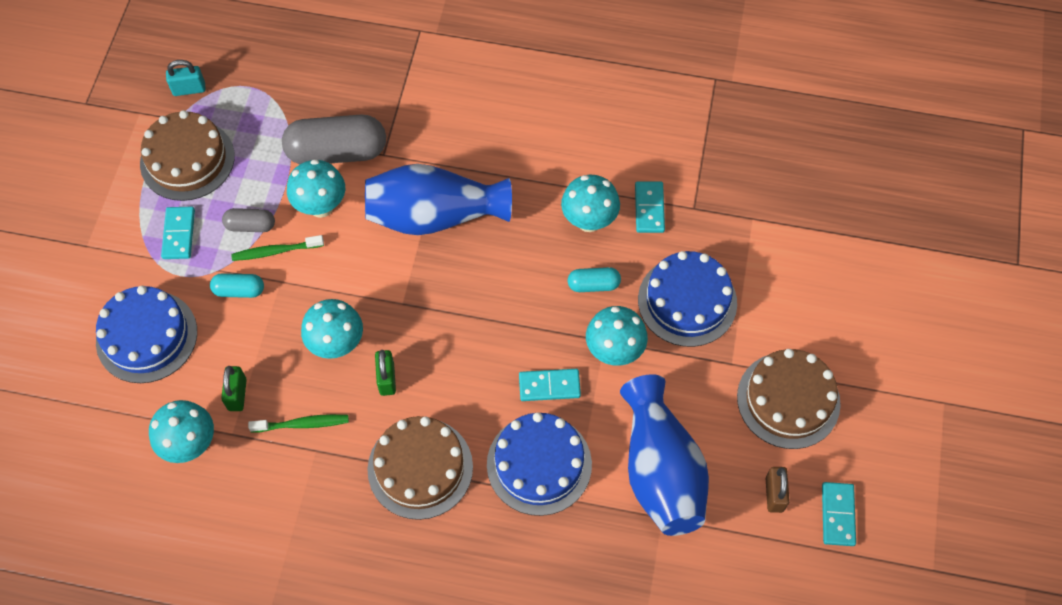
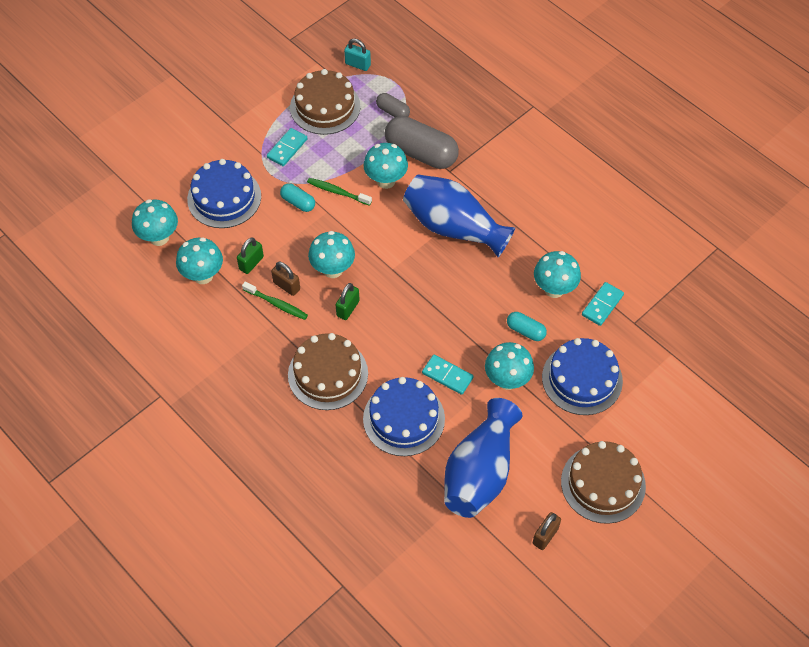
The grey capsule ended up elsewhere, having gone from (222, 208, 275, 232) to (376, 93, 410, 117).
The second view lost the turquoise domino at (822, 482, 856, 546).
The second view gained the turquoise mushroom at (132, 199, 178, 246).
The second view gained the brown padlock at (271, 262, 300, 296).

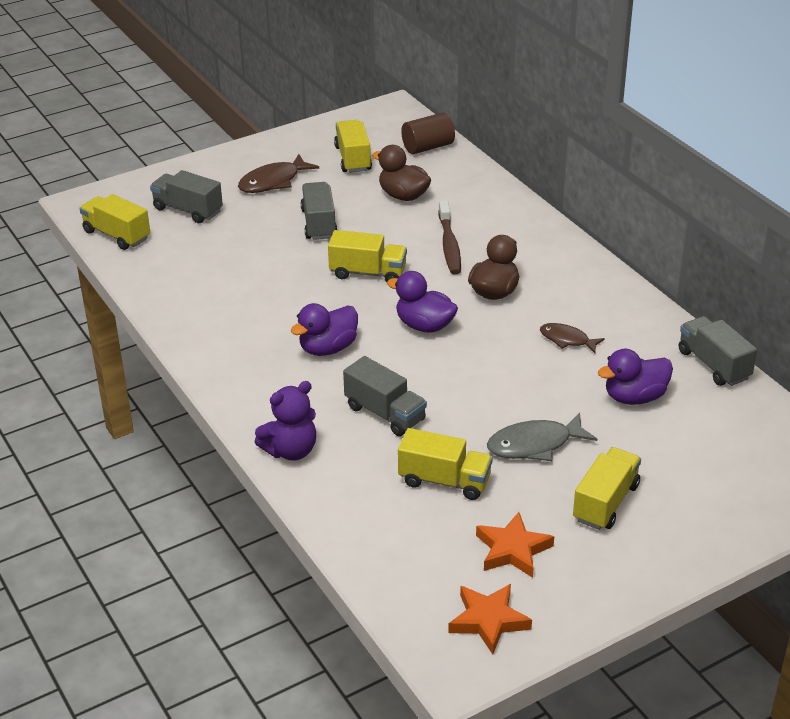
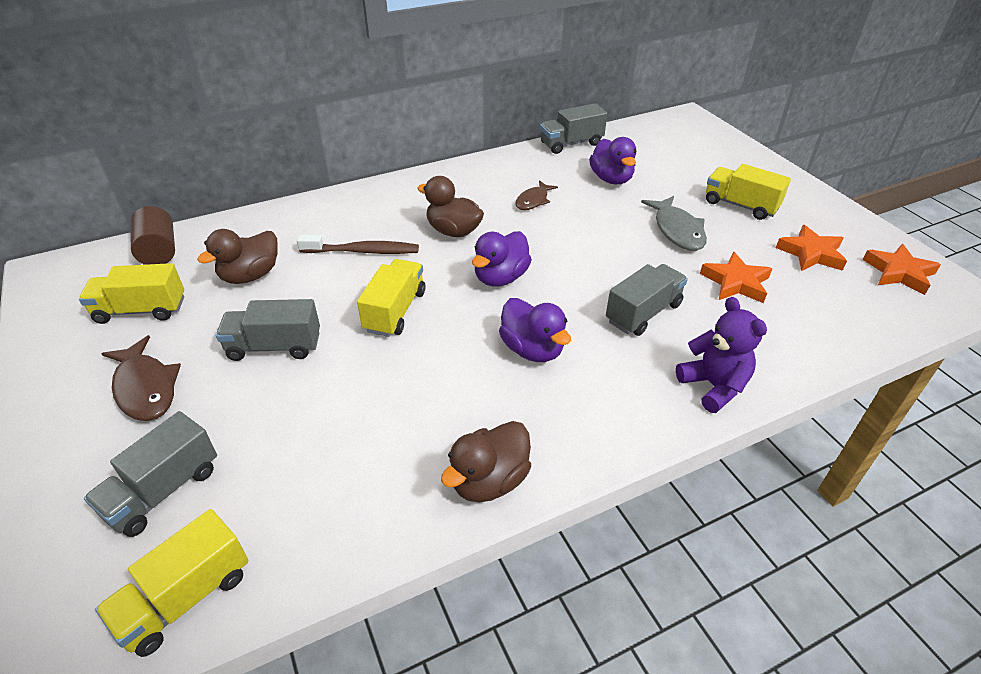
Where the yellow truck stood at (398, 428, 493, 500), the orange star came to stand at (700, 252, 773, 303).
The second view gained the brown duck at (441, 421, 531, 502).

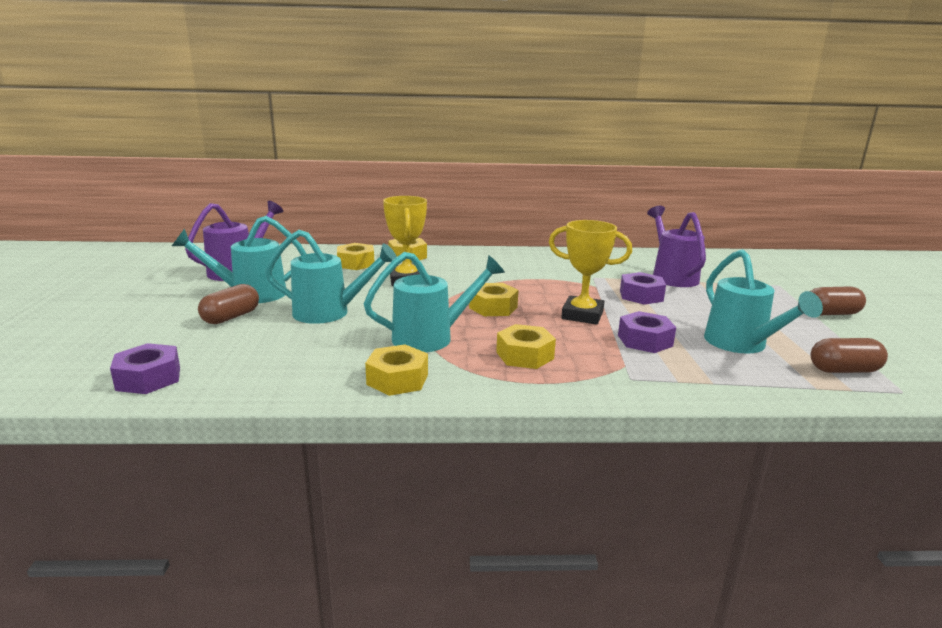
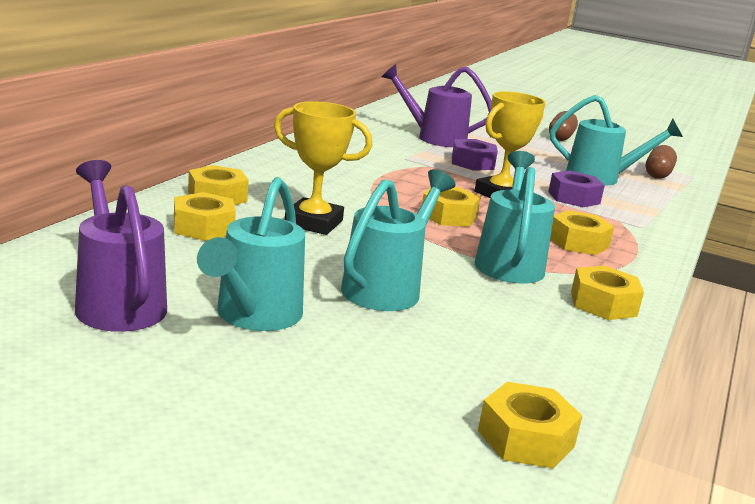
What was the purple nut at (110, 343, 180, 394) turned into the yellow nut at (478, 382, 582, 468).
The second view lost the brown capsule at (198, 284, 259, 324).

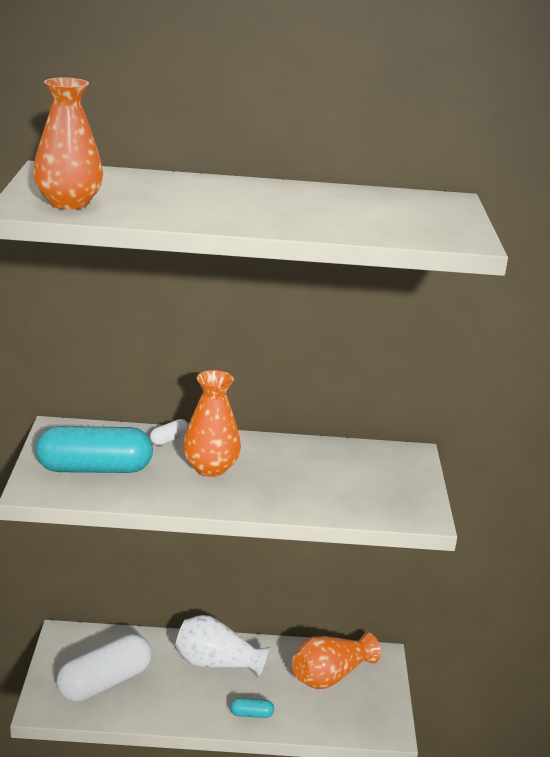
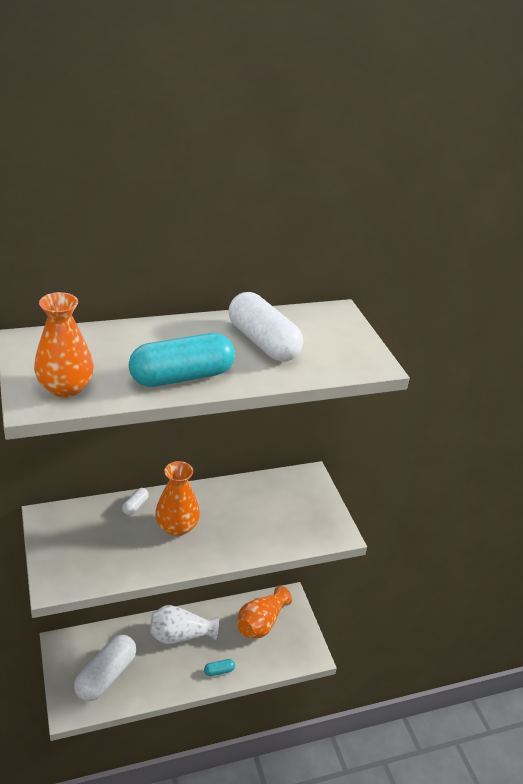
The turquoise capsule ended up elsewhere, having gone from (35, 426, 153, 473) to (129, 333, 235, 387).
The second view gained the white capsule at (229, 292, 303, 362).

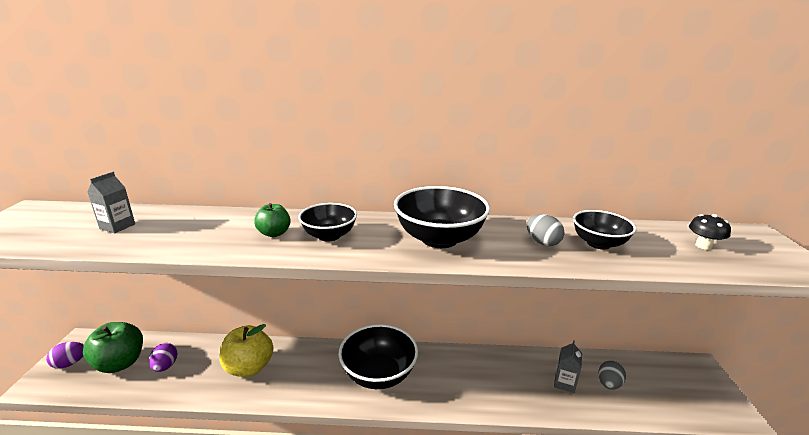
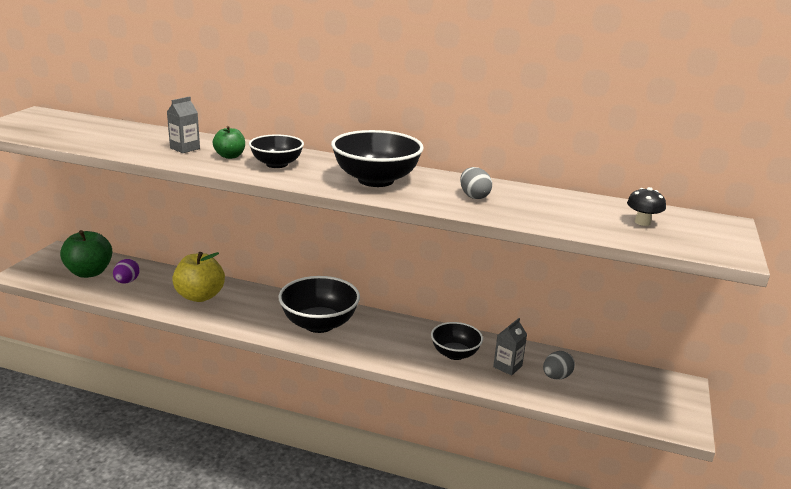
The second view lost the purple egg at (46, 342, 84, 369).
The grey carton ended up elsewhere, having gone from (87, 172, 135, 233) to (167, 96, 200, 153).
The black bowl ended up elsewhere, having gone from (573, 210, 636, 250) to (431, 322, 483, 360).

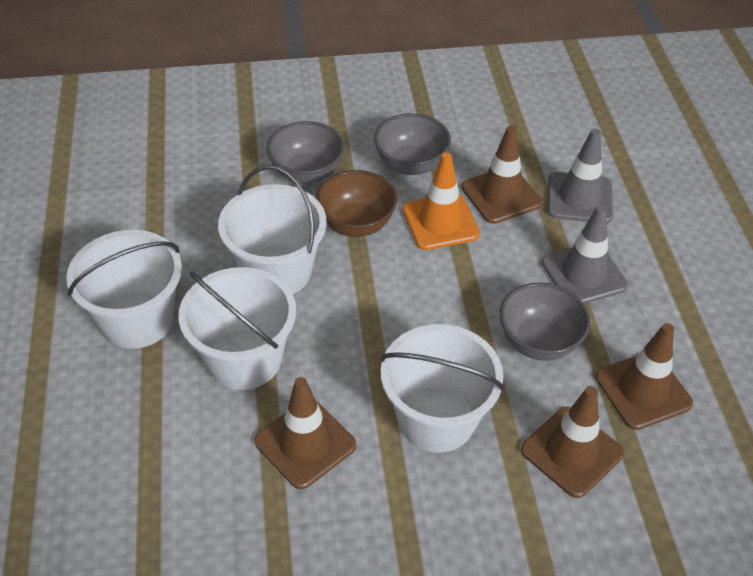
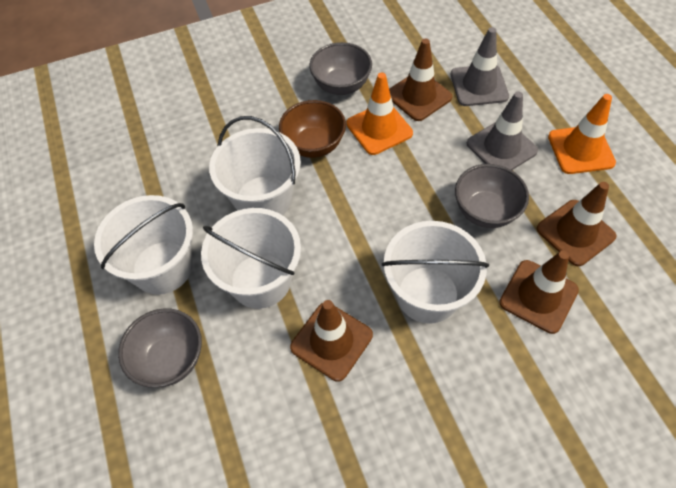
The grey bowl ended up elsewhere, having gone from (267, 121, 344, 184) to (118, 308, 202, 388).
The second view gained the orange traffic cone at (548, 94, 616, 174).

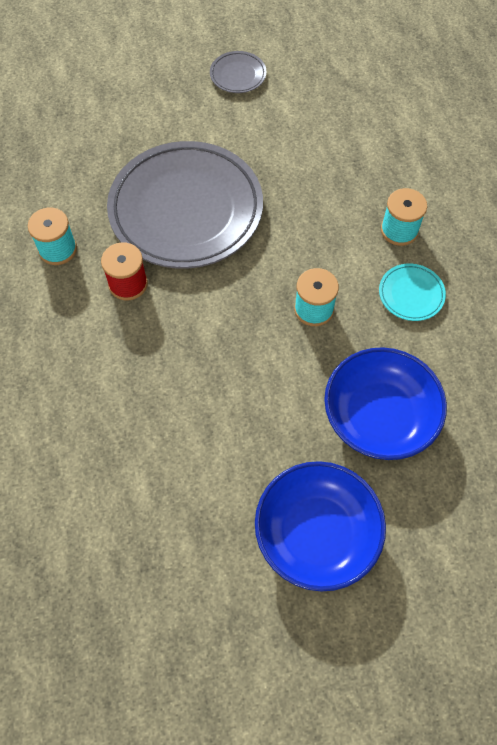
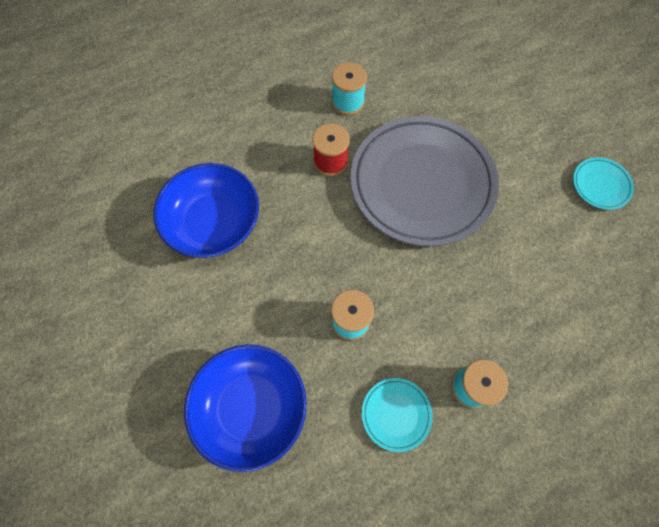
What was the grey plate at (210, 51, 266, 93) turned into the turquoise plate at (573, 157, 634, 210).
The blue bowl ended up elsewhere, having gone from (255, 461, 386, 592) to (153, 163, 259, 258).

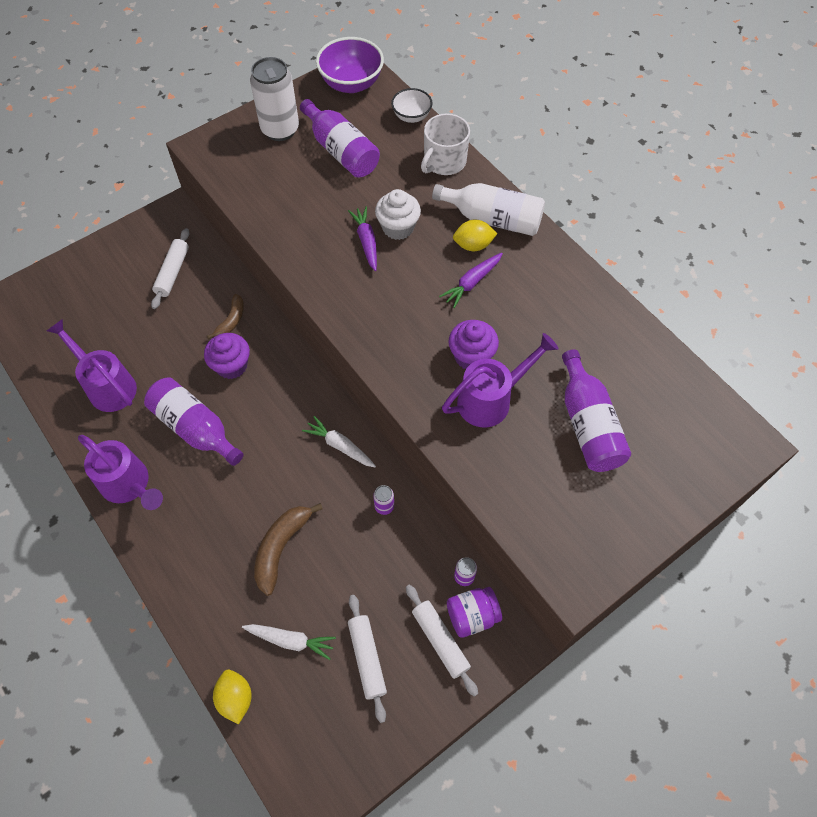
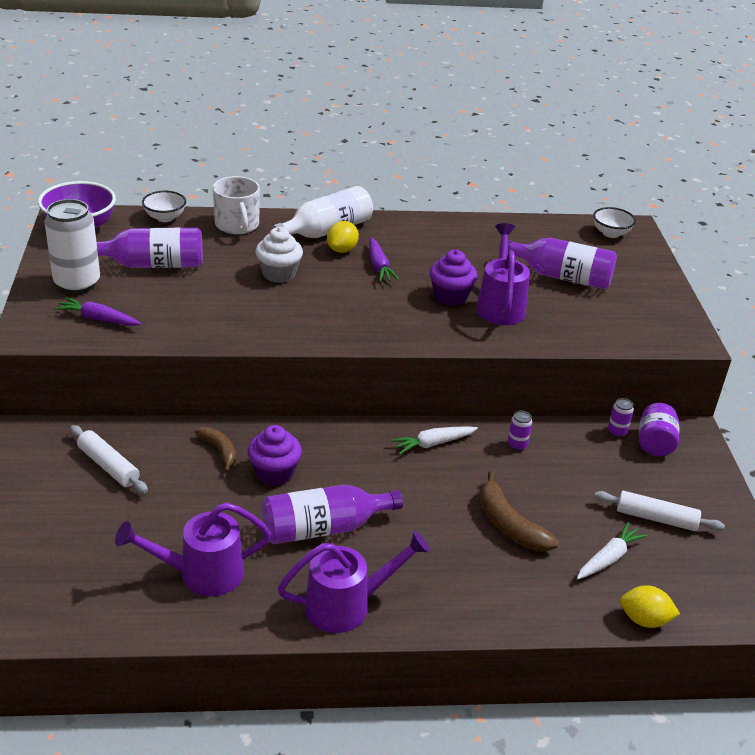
The purple carrot ended up elsewhere, having gone from (348, 206, 377, 271) to (54, 297, 141, 326).
The second view lost the white rolling pin at (406, 585, 478, 697).
The second view gained the white bowl at (593, 207, 636, 238).

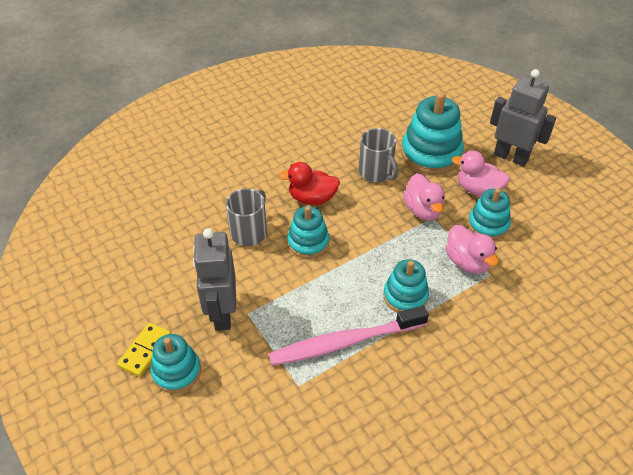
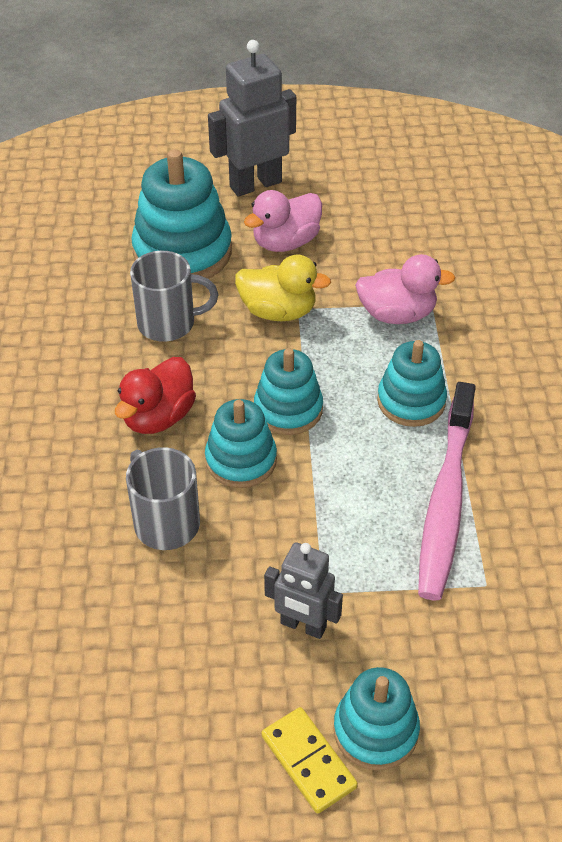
The size of the grey robot at (193, 228, 236, 331) changed by a factor of 0.63.
What was the pink duck at (403, 173, 445, 220) turned into the yellow duck at (235, 254, 331, 321).
The turquoise stacking toy ended up elsewhere, having gone from (468, 188, 511, 240) to (254, 348, 323, 435).

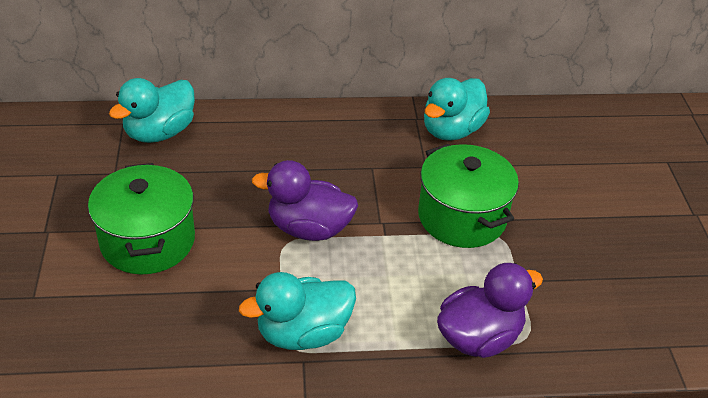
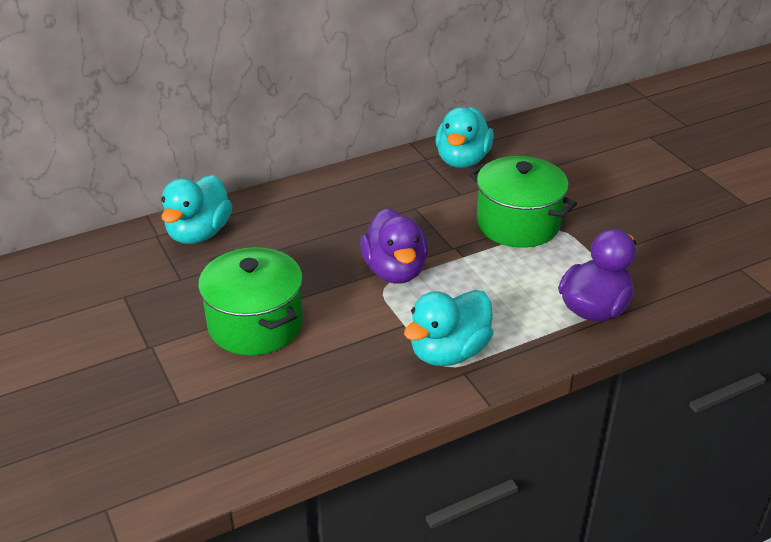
The purple duck at (252, 160, 358, 241) ended up facing another way, 90 degrees counterclockwise from before.

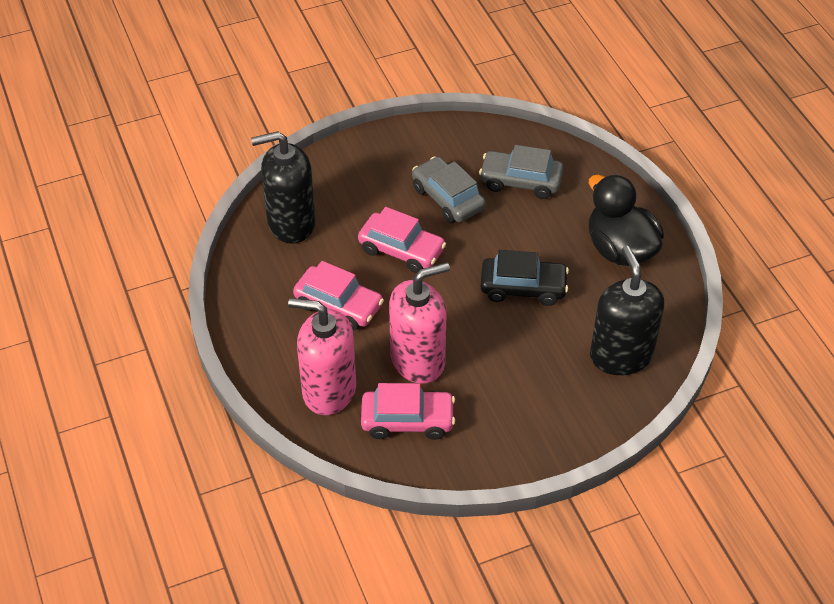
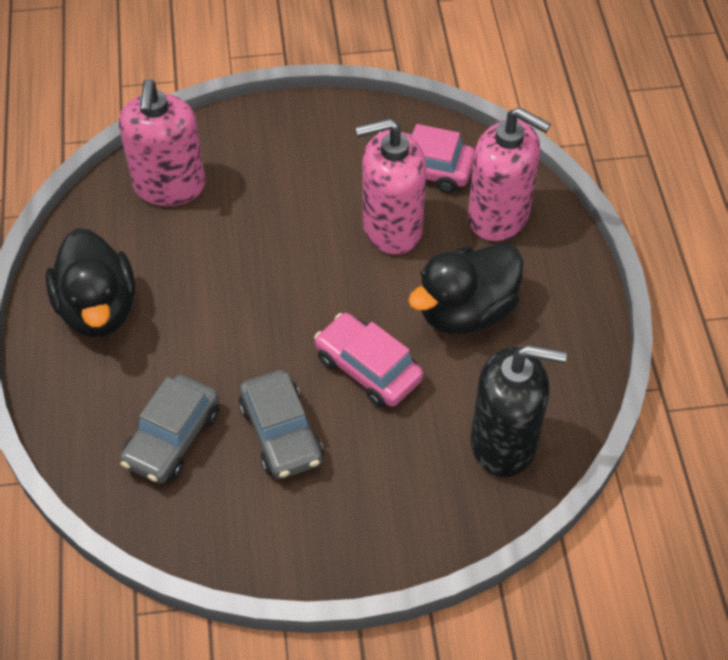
Where the pink car stood at (293, 261, 384, 330), the black duck came to stand at (408, 243, 523, 334).
The grey car at (479, 145, 563, 199) ended up facing another way, 90 degrees clockwise from before.
The second view lost the black car at (480, 250, 569, 306).
What was the black soap dispenser at (590, 246, 664, 375) turned into the pink soap dispenser at (119, 79, 205, 206).

